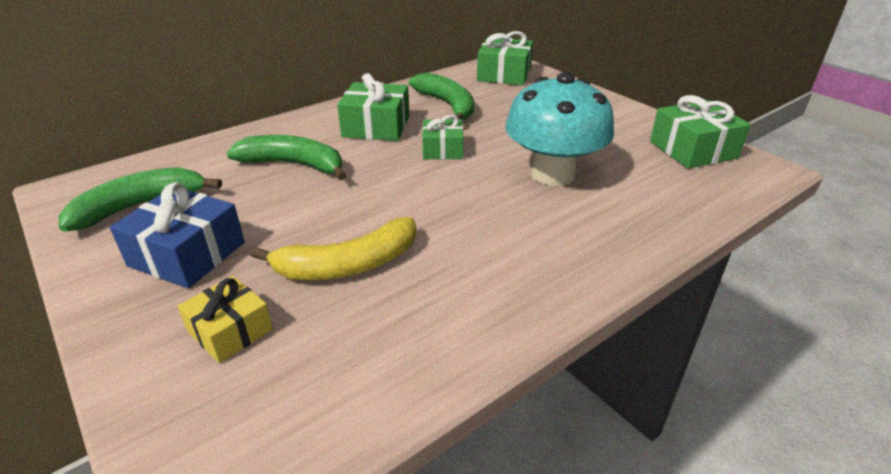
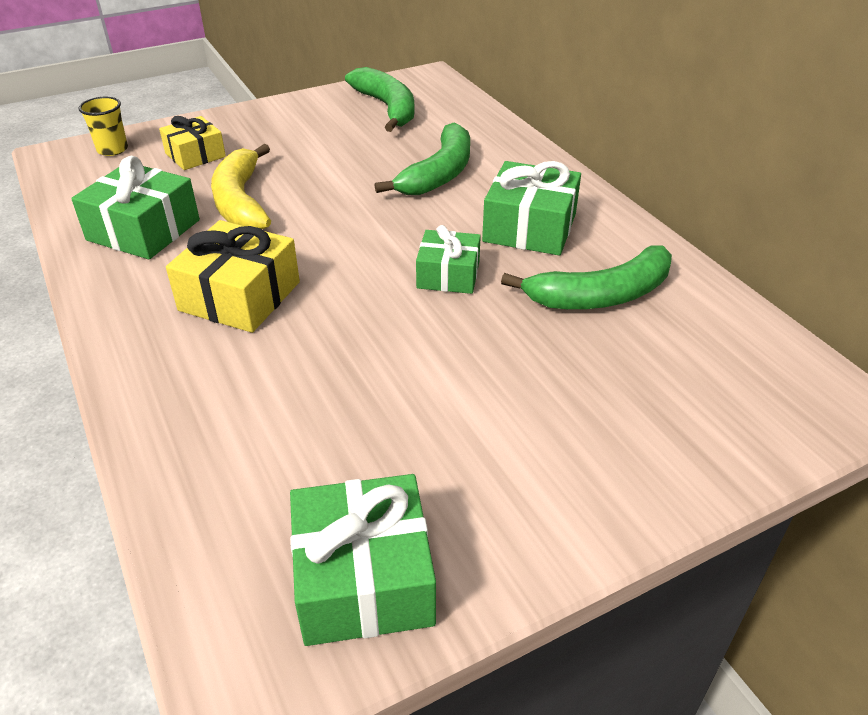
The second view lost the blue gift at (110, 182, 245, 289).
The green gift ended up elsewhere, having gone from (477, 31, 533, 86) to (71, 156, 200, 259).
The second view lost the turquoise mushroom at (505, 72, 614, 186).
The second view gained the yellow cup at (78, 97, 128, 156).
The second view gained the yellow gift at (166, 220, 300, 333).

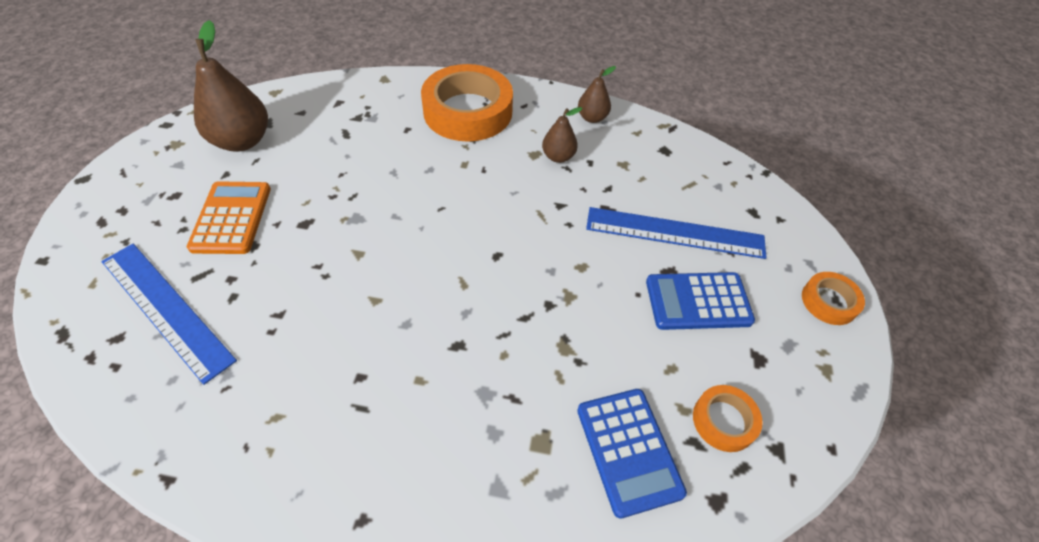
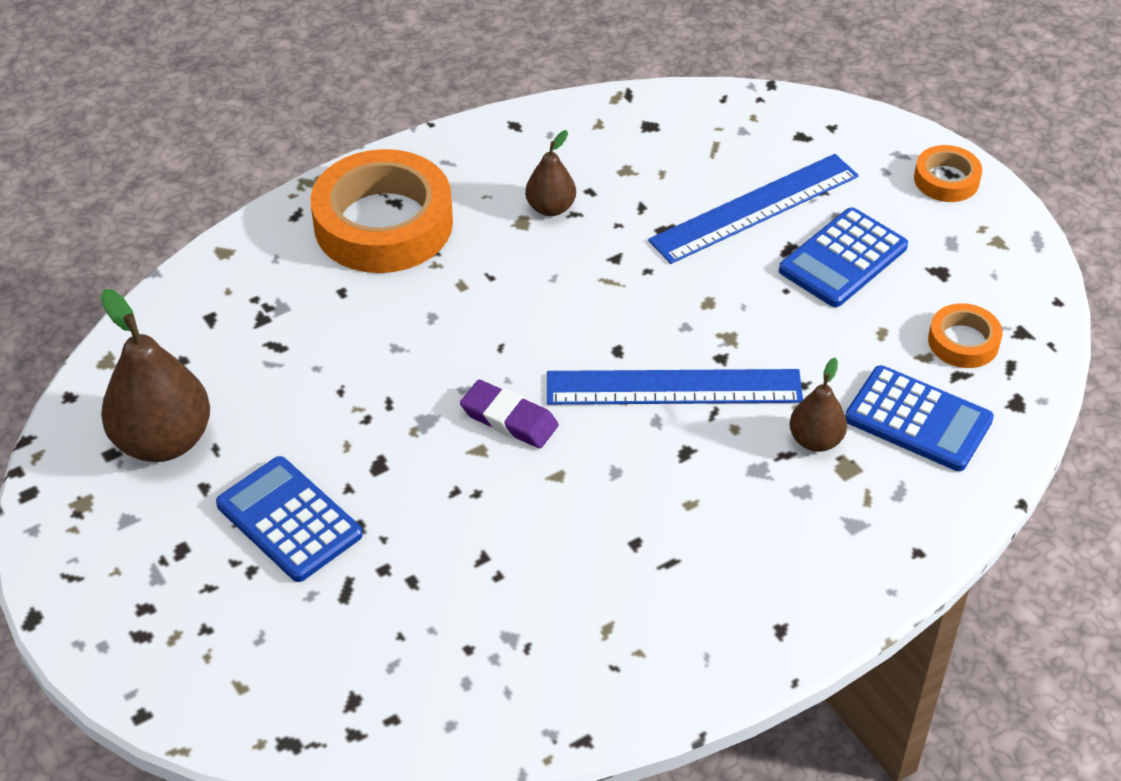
The blue ruler ended up elsewhere, having gone from (101, 244, 237, 385) to (547, 369, 803, 405).
What was the orange calculator at (187, 181, 271, 254) turned into the blue calculator at (216, 456, 363, 582).
The brown pear ended up elsewhere, having gone from (578, 66, 616, 123) to (790, 358, 847, 452).
The second view gained the purple eraser at (460, 380, 559, 449).

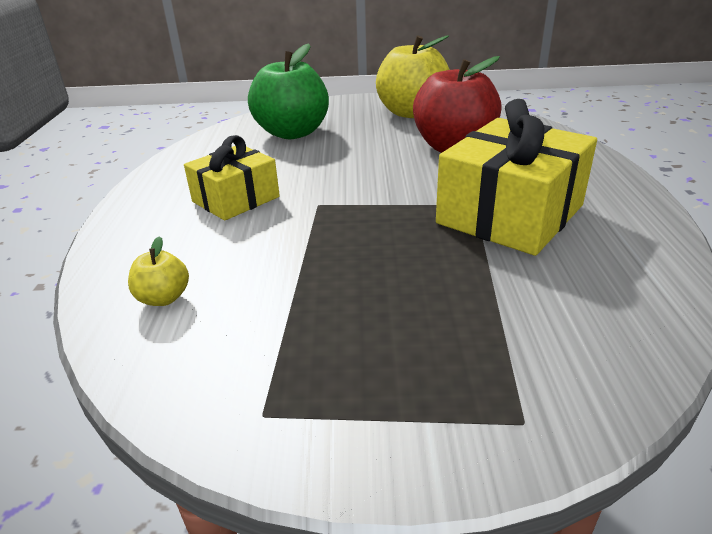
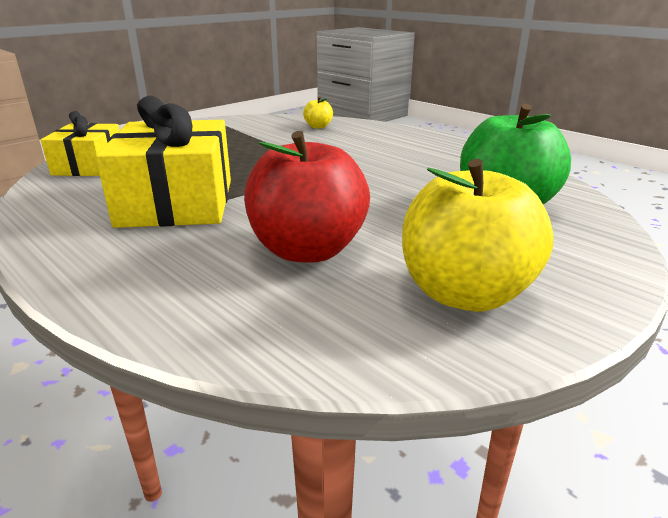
The yellow gift ended up elsewhere, having gone from (184, 135, 280, 221) to (41, 111, 119, 176).

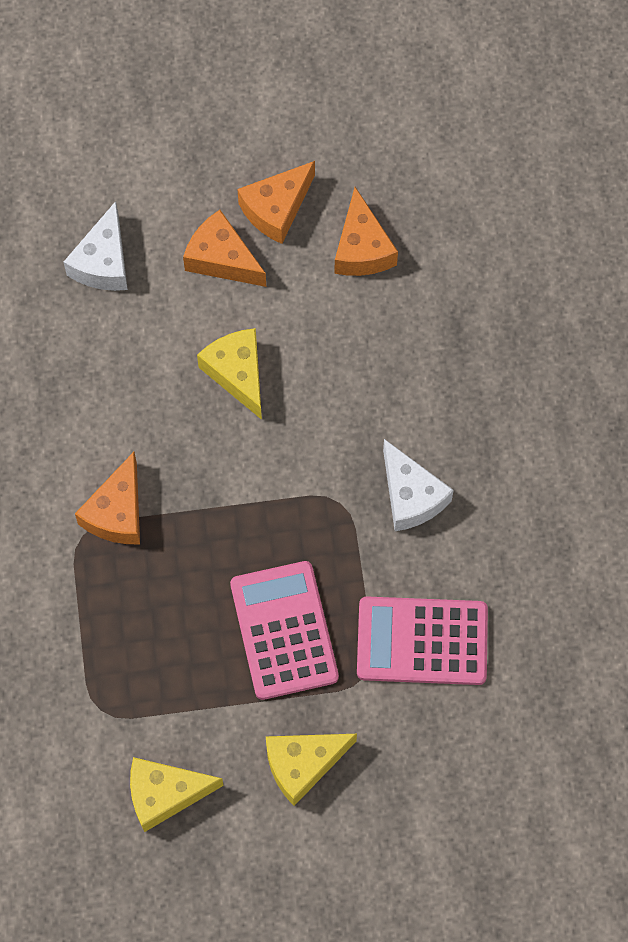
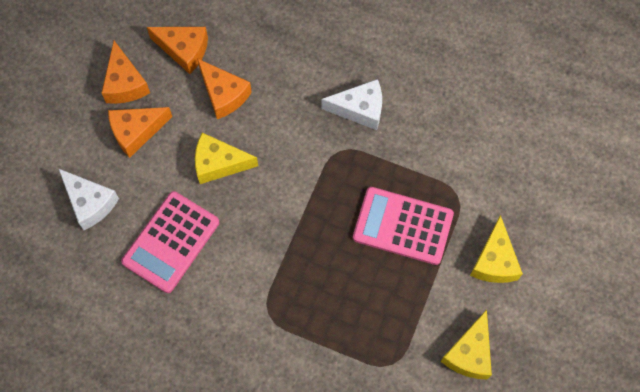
The orange cheese ended up elsewhere, having gone from (75, 452, 140, 544) to (197, 59, 252, 119).
The pink calculator ended up elsewhere, having gone from (357, 597, 488, 685) to (121, 191, 219, 293).

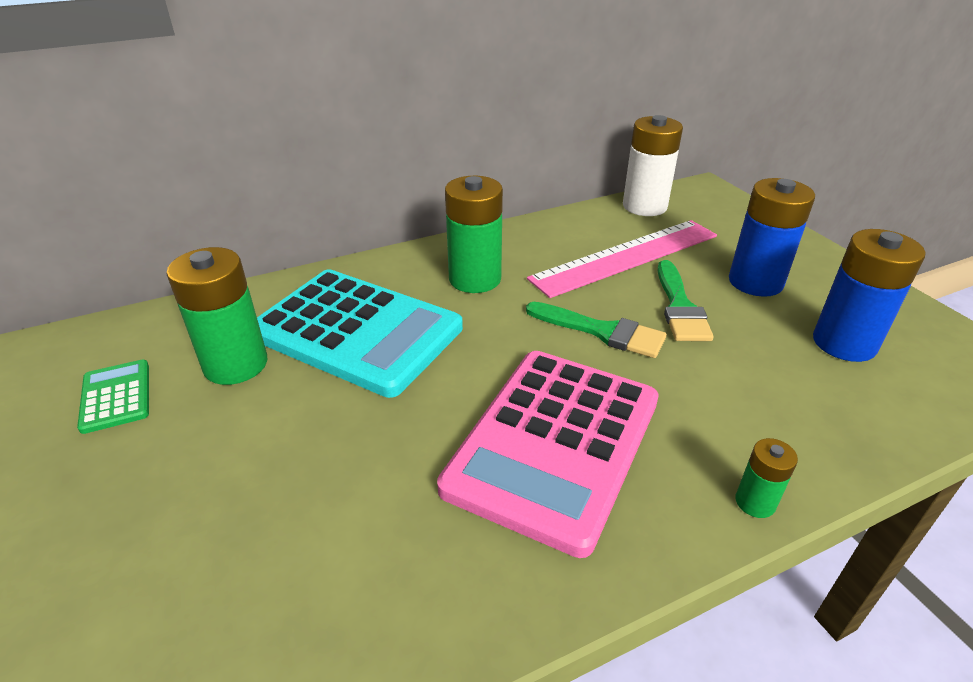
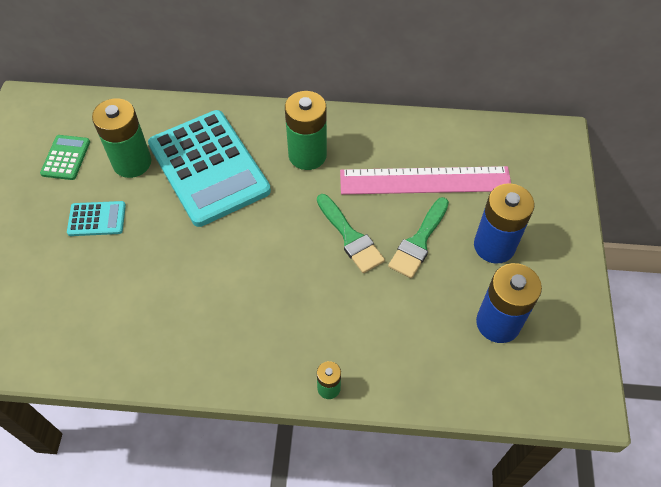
The second view lost the pink calculator at (437, 351, 659, 558).
The second view lost the white battery at (623, 115, 683, 216).
The second view gained the turquoise calculator at (67, 201, 126, 236).

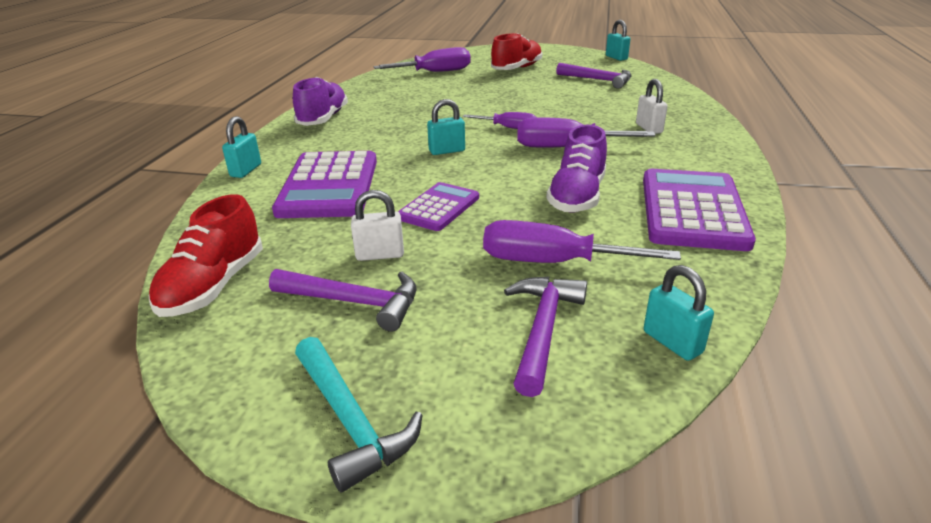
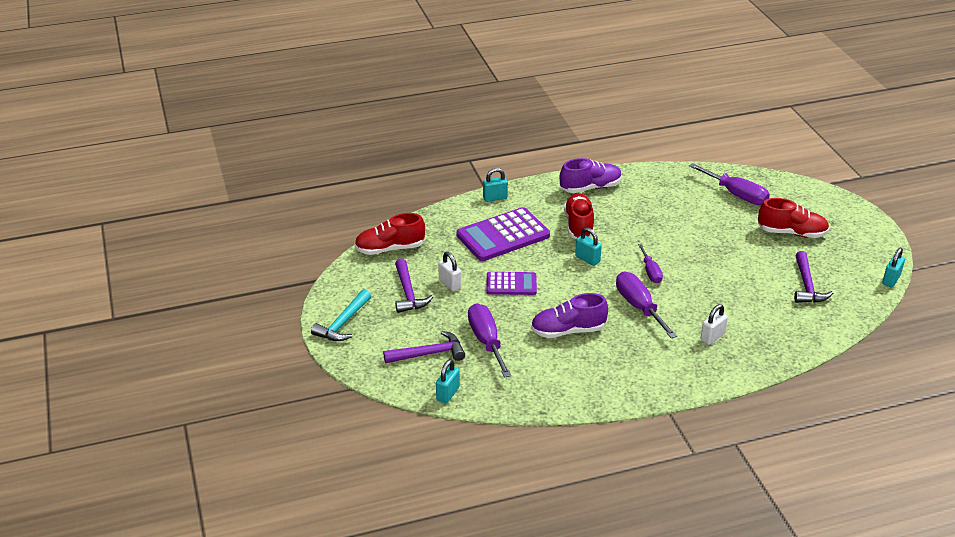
The second view lost the purple calculator at (643, 169, 756, 251).
The second view gained the red shoe at (564, 193, 594, 239).

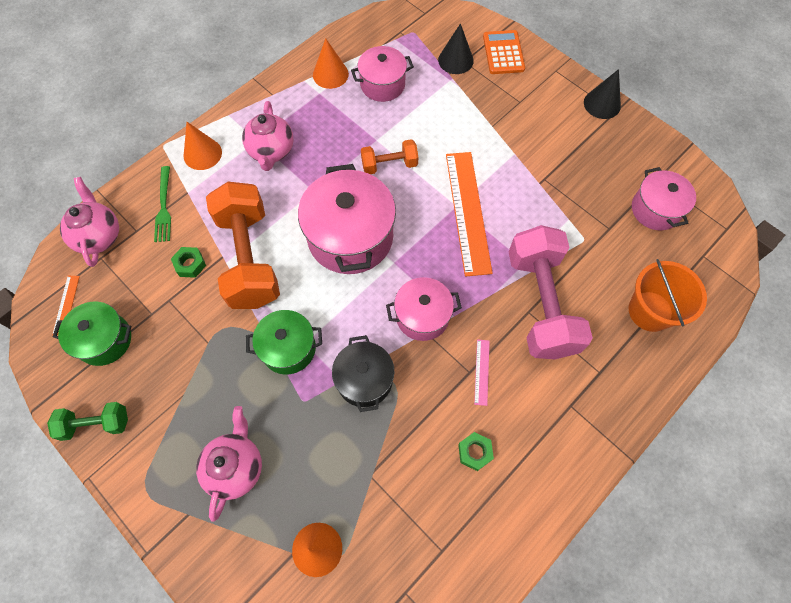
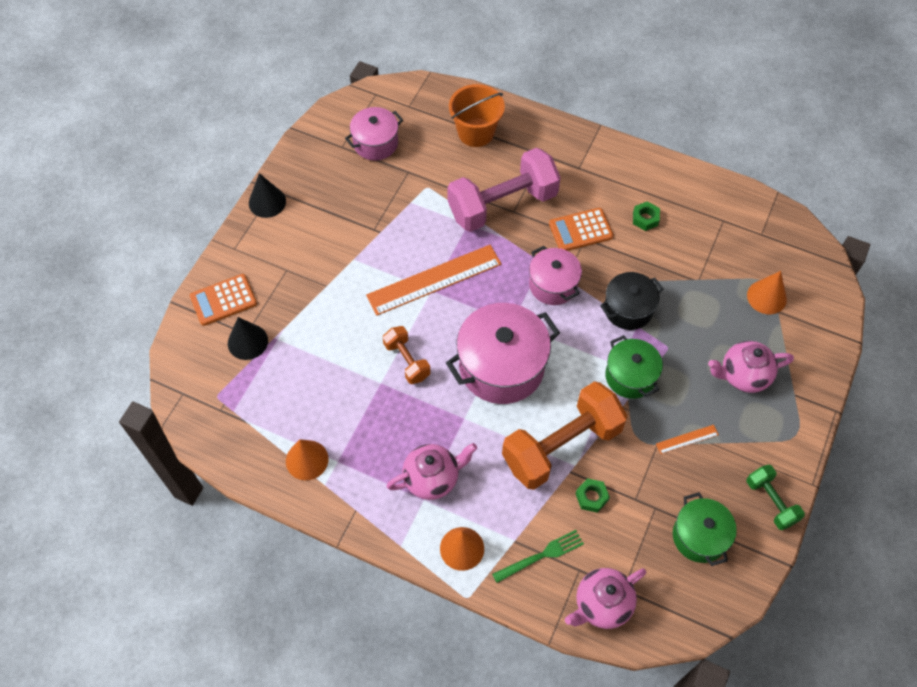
The orange ruler ended up elsewhere, having gone from (52, 276, 80, 336) to (656, 425, 719, 454).
The second view lost the pink pot at (351, 46, 414, 102).
Where the pink ruler stood at (474, 339, 490, 406), the orange calculator came to stand at (549, 208, 613, 251).

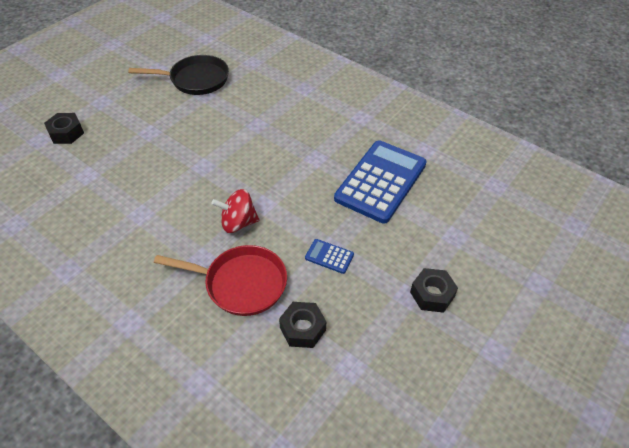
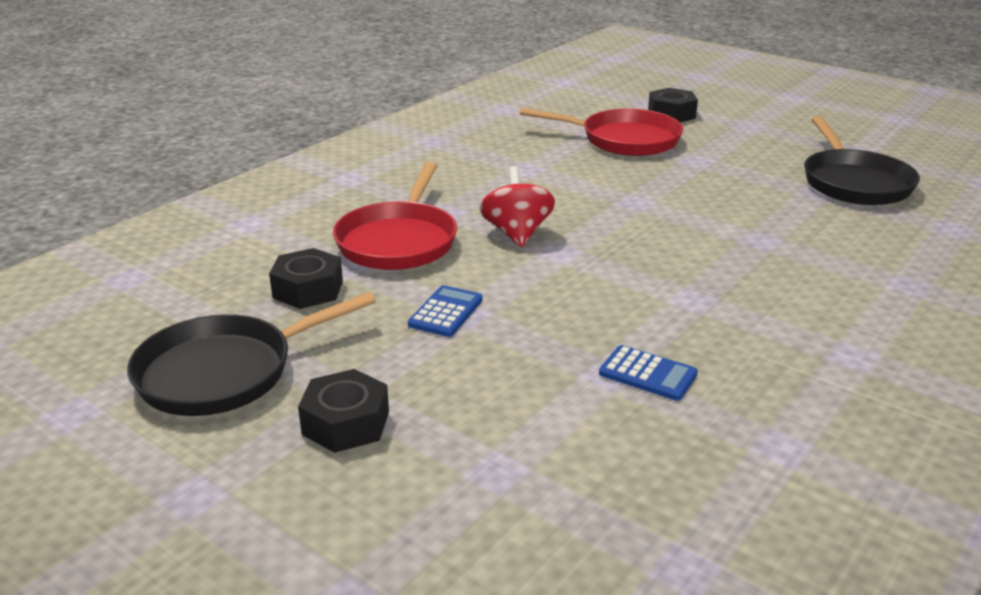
The size of the blue calculator at (334, 140, 427, 224) changed by a factor of 0.41.
The second view gained the black pan at (127, 292, 376, 416).
The second view gained the red pan at (520, 108, 683, 156).

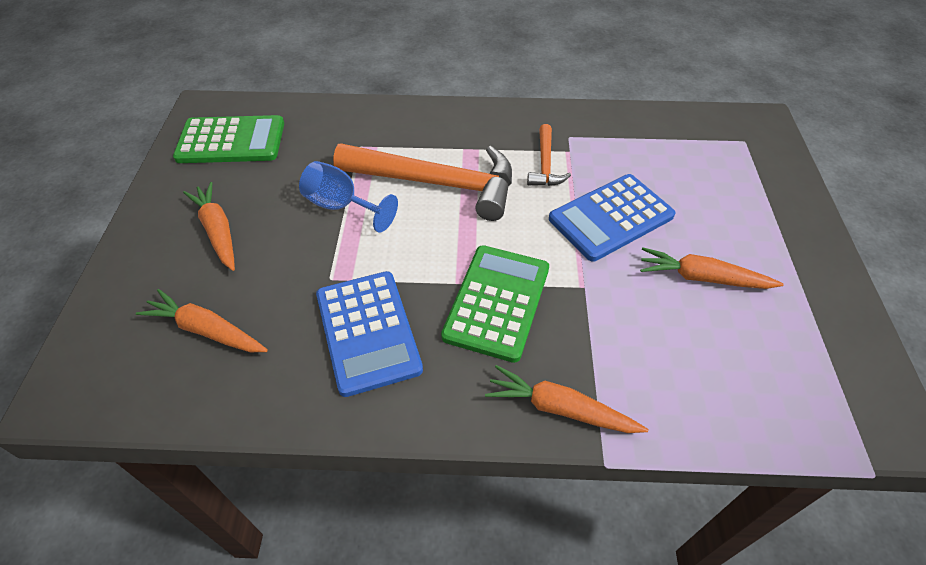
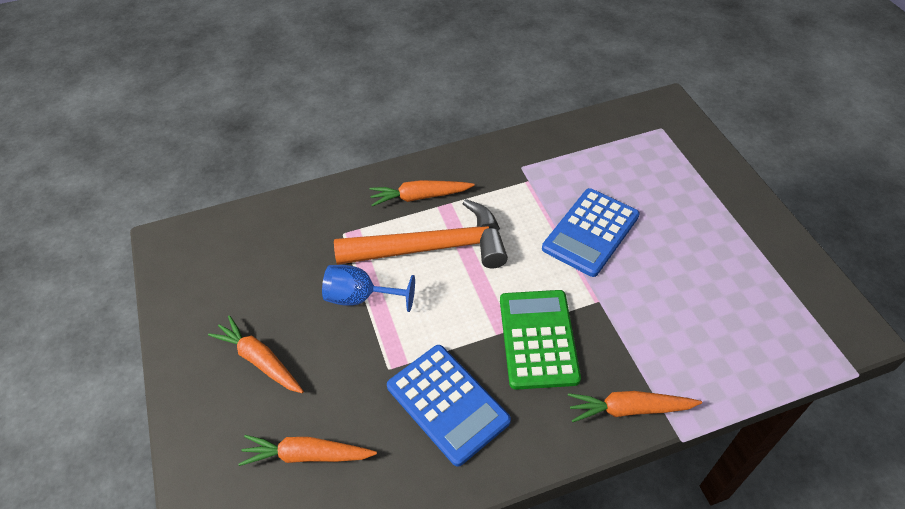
The second view lost the green calculator at (173, 115, 284, 163).
The second view lost the orange hammer at (527, 124, 571, 186).
The orange carrot ended up elsewhere, having gone from (640, 247, 784, 289) to (370, 180, 475, 207).

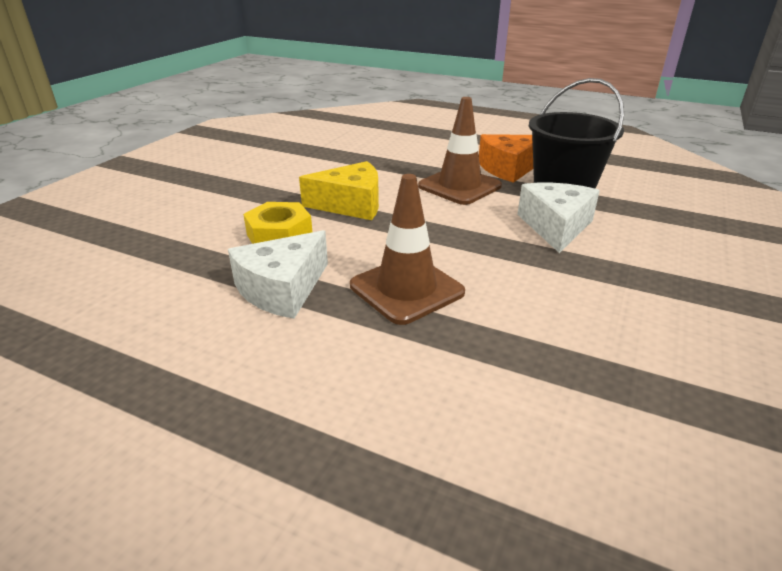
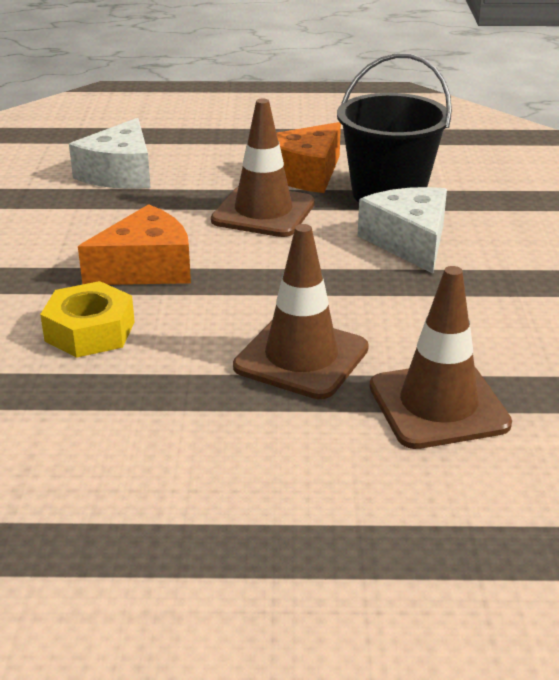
The white cheese ended up elsewhere, having gone from (228, 230, 328, 319) to (69, 118, 151, 189).
What was the yellow cheese at (299, 161, 379, 220) turned into the orange cheese at (78, 204, 191, 285).
The second view gained the brown traffic cone at (370, 266, 512, 449).

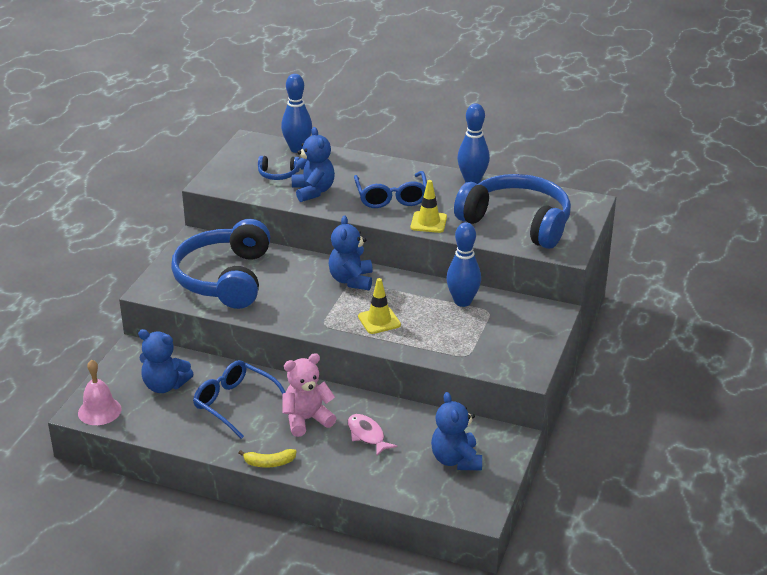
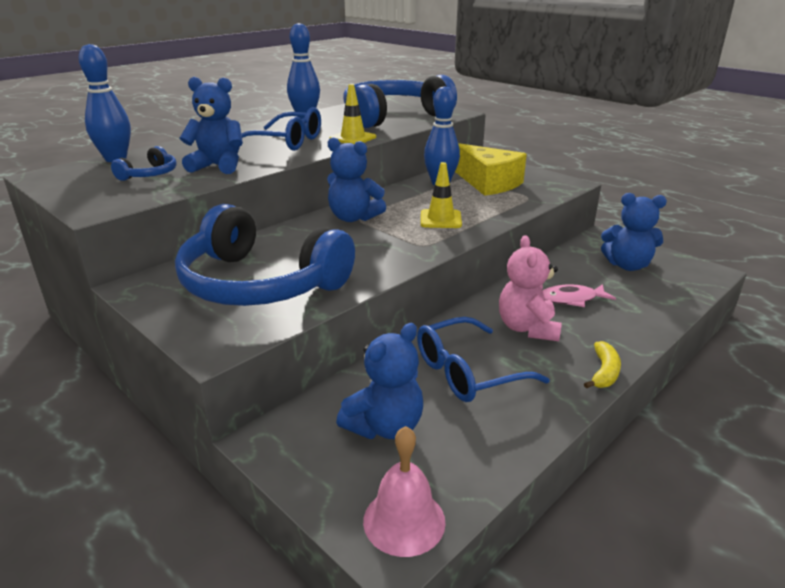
The second view gained the yellow cheese at (455, 143, 527, 196).

